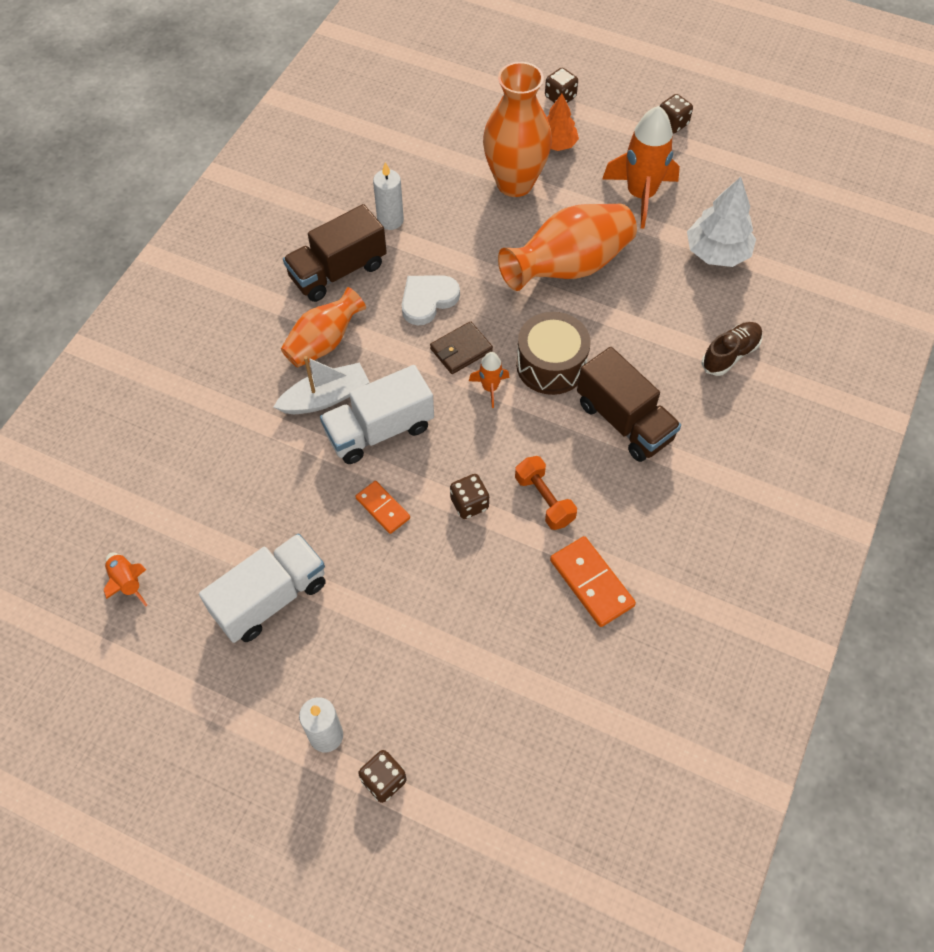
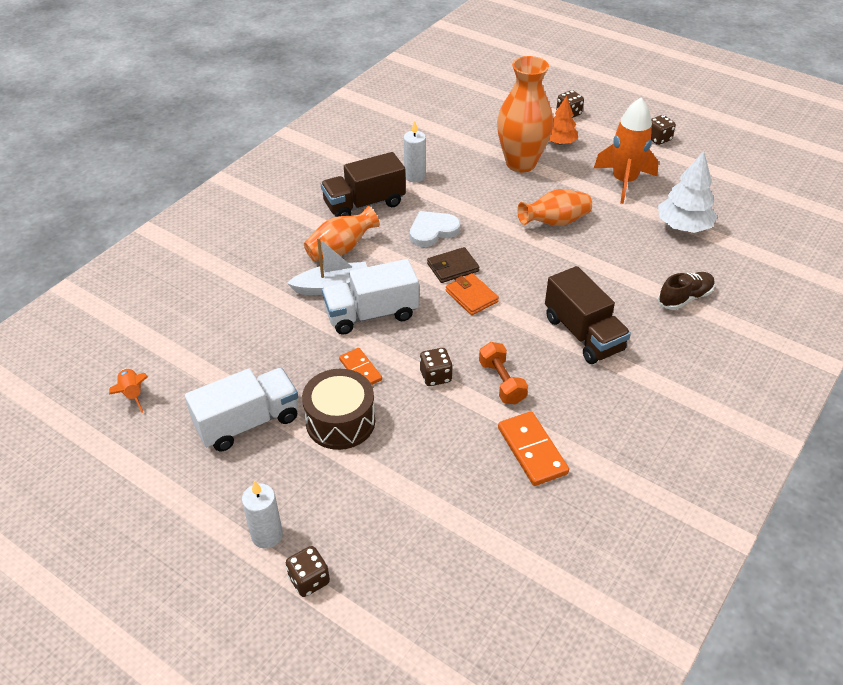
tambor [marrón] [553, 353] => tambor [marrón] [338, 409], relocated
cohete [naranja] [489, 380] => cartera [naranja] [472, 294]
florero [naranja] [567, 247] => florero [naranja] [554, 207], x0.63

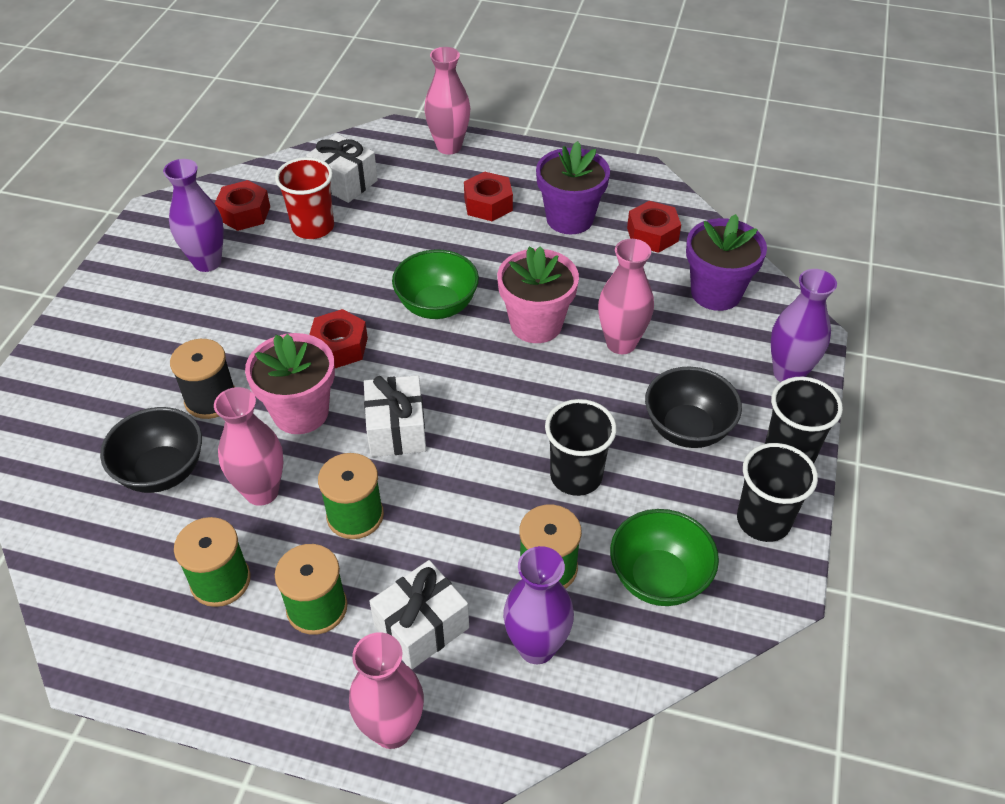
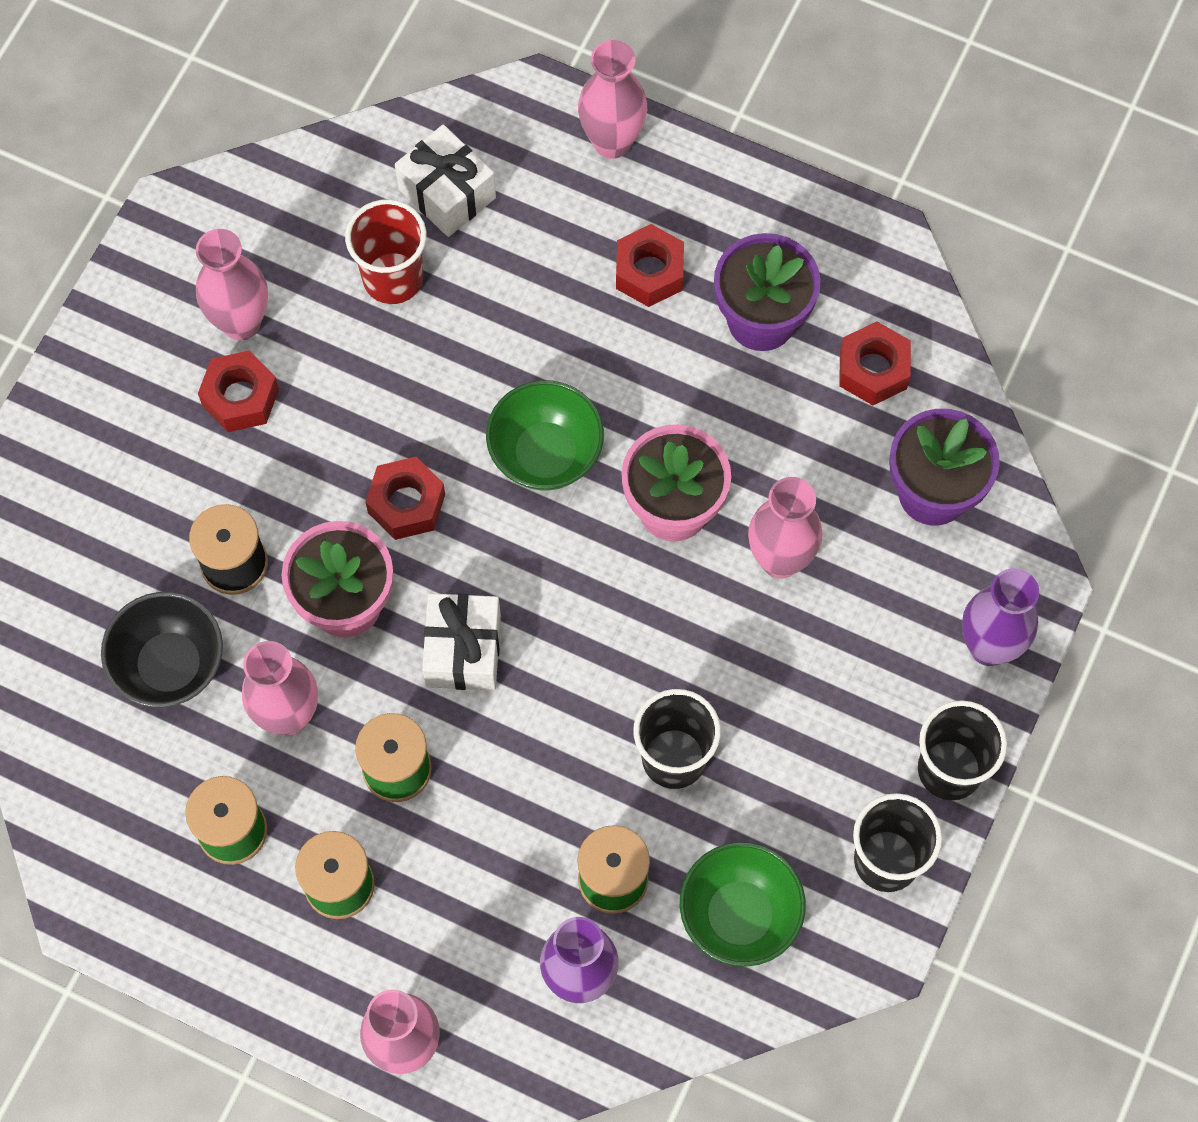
regalo [blanco] [419, 614] => nothing
cuenco [negro] [693, 407] => nothing
tuerca [rojo] [242, 205] => tuerca [rojo] [238, 391], relocated
florero [morado] [193, 215] => florero [rosa] [232, 284]

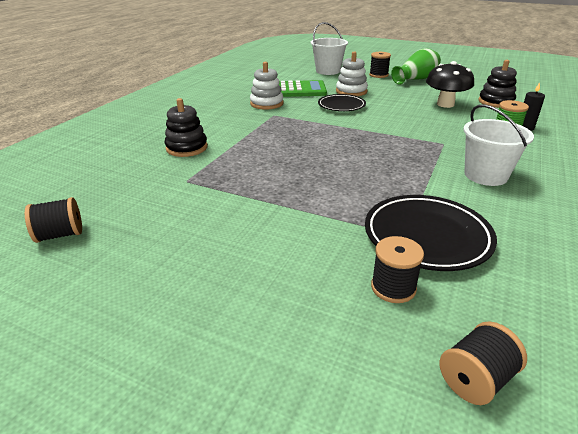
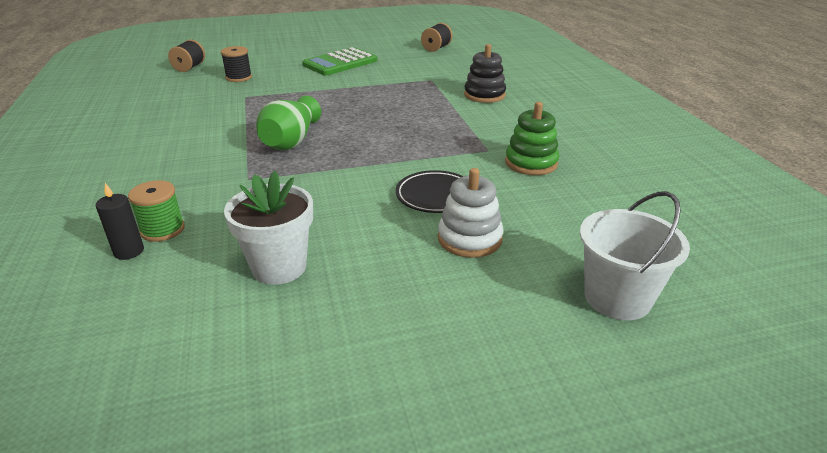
plato [negro] [431, 233] => nothing
carrete [negro] [380, 65] => nothing
balde [blanco] [498, 145] => nothing
juguete apilable [negro] [498, 84] => nothing
calculadora [verde] [303, 88] => calculadora [verde] [339, 61], relocated
florero [verde] [416, 66] => florero [verde] [288, 123], relocated
seta [negro] [450, 84] => maceta [blanco] [268, 227]
juguete apilable [blanco] [266, 86] => juguete apilable [verde] [532, 138]

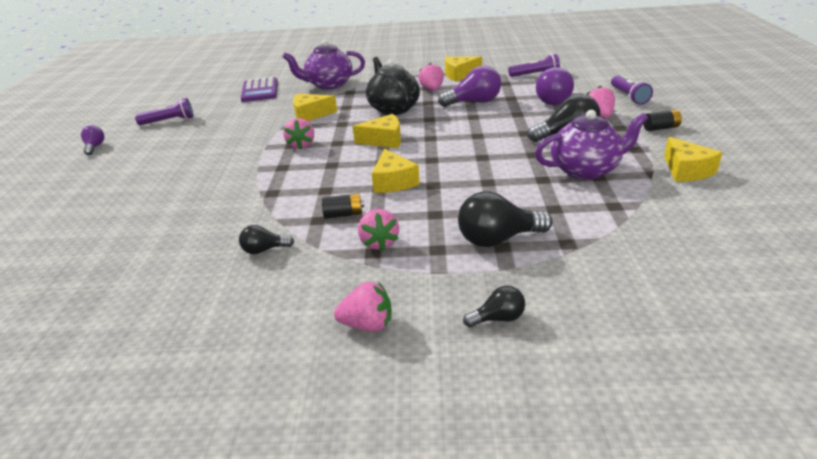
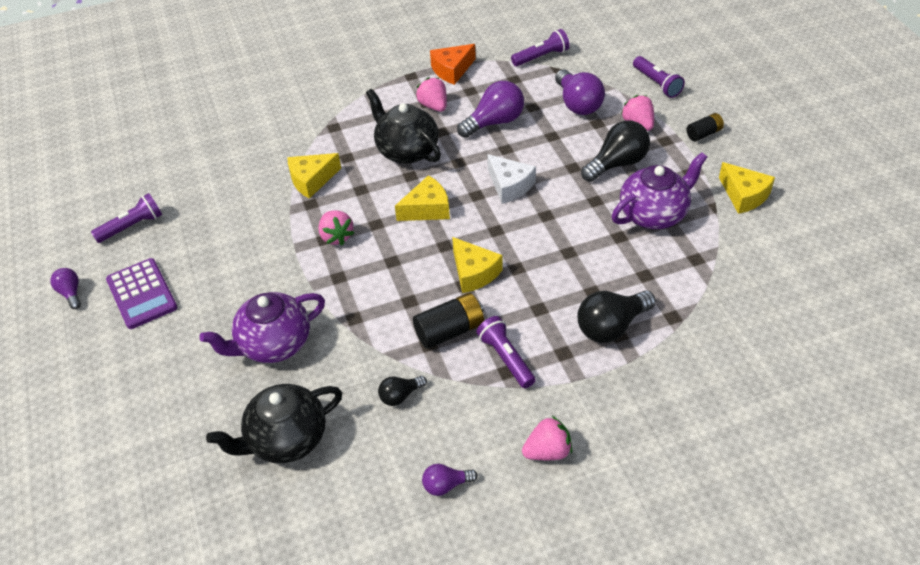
bombilla [negro] [494, 306] => nothing
nothing => tetera [negro] [274, 423]
nothing => bombilla [morado] [450, 480]
nothing => queso [blanco] [511, 179]
calculadora [morado] [259, 89] => calculadora [morado] [141, 293], relocated
tetera [morado] [324, 65] => tetera [morado] [262, 327], relocated
fresa [rosa] [378, 230] => lámpara de mano [morado] [506, 352]
queso [amarillo] [463, 69] => queso [naranja] [453, 64]
pila [negro] [343, 206] => pila [negro] [448, 321], x1.62

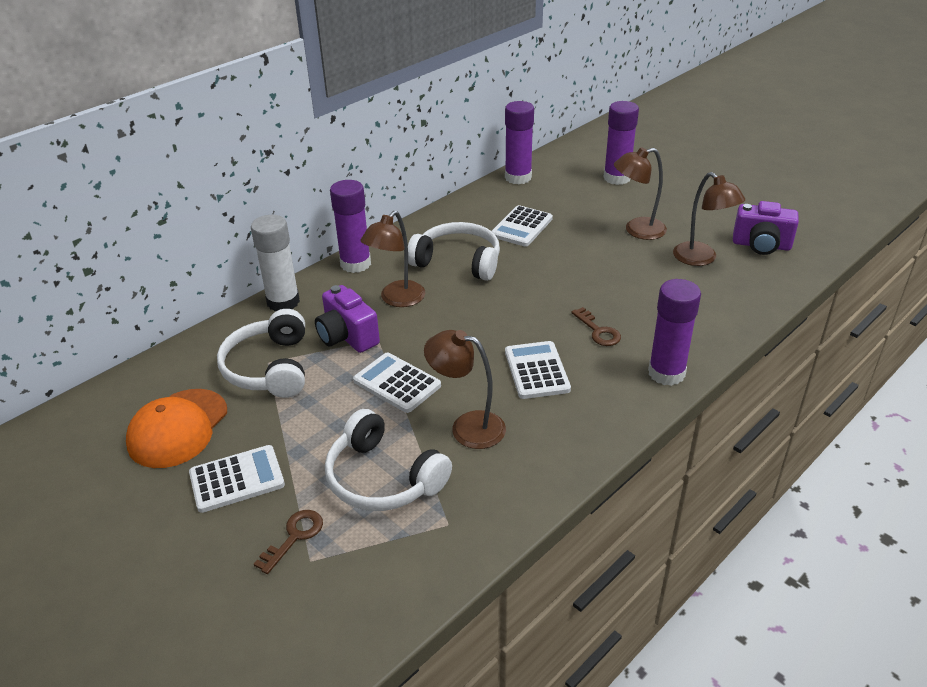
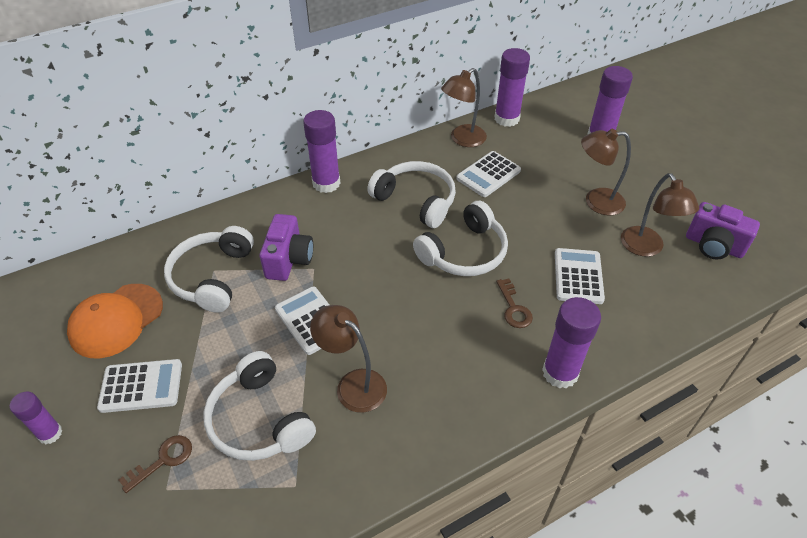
barra de pegamento [blanco] [275, 263] => nothing
nothing => barra de pegamento [morado] [36, 418]
nothing => auriculares [blanco] [460, 238]
lámpara [marrón] [392, 259] => lámpara [marrón] [464, 107], relocated
calculadora [blanco] [538, 370] => calculadora [blanco] [580, 276], relocated
cámara [morado] [347, 319] => cámara [morado] [286, 247], 150 degrees counterclockwise

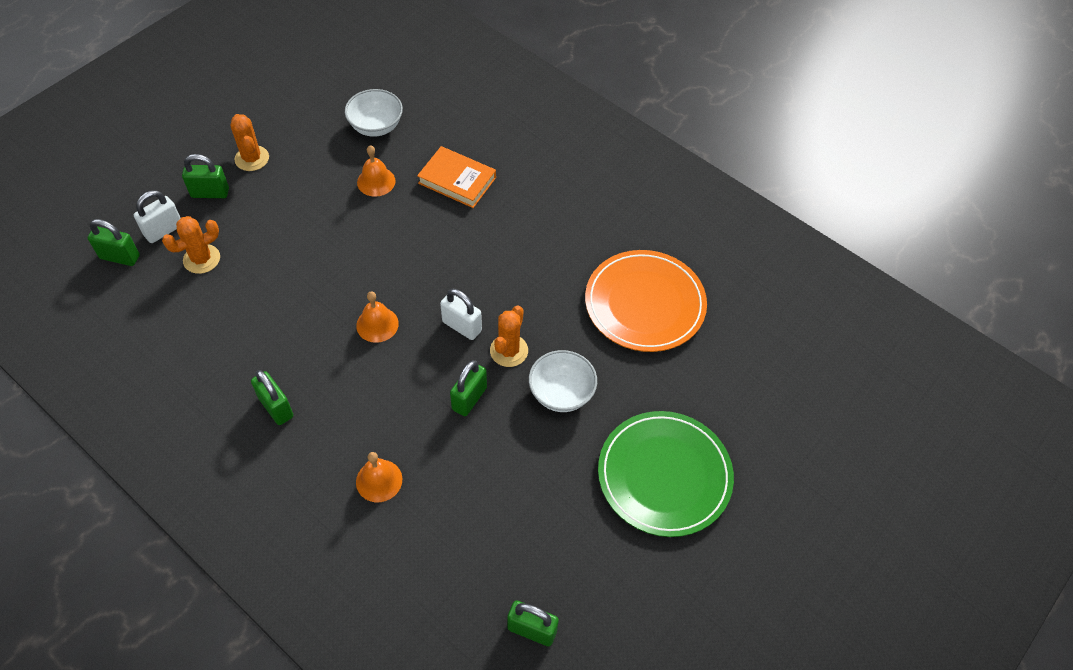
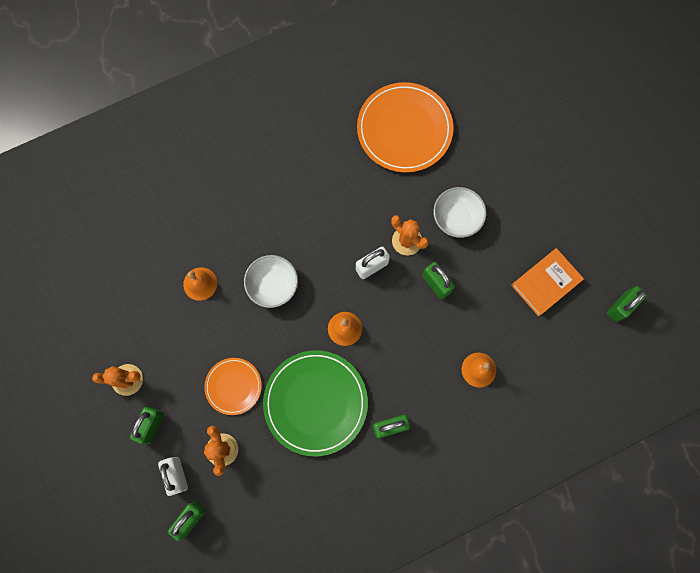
nothing => plato [naranja] [233, 386]
cuenco [blanco] [374, 113] => cuenco [blanco] [271, 281], relocated
libro [naranja] [456, 177] => libro [naranja] [547, 282], relocated
plato [verde] [666, 474] => plato [verde] [315, 403], relocated

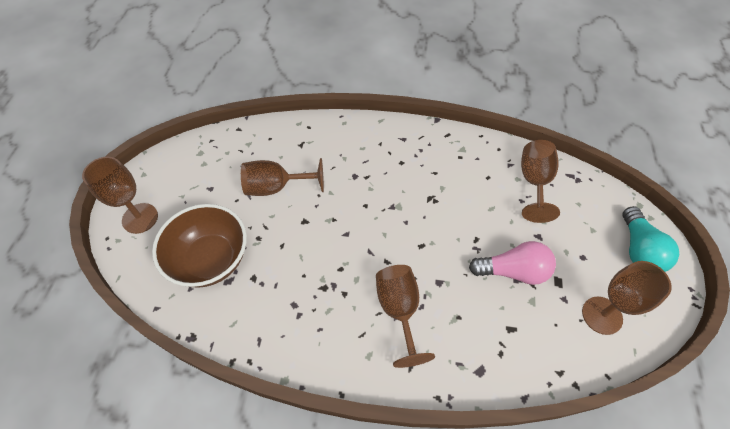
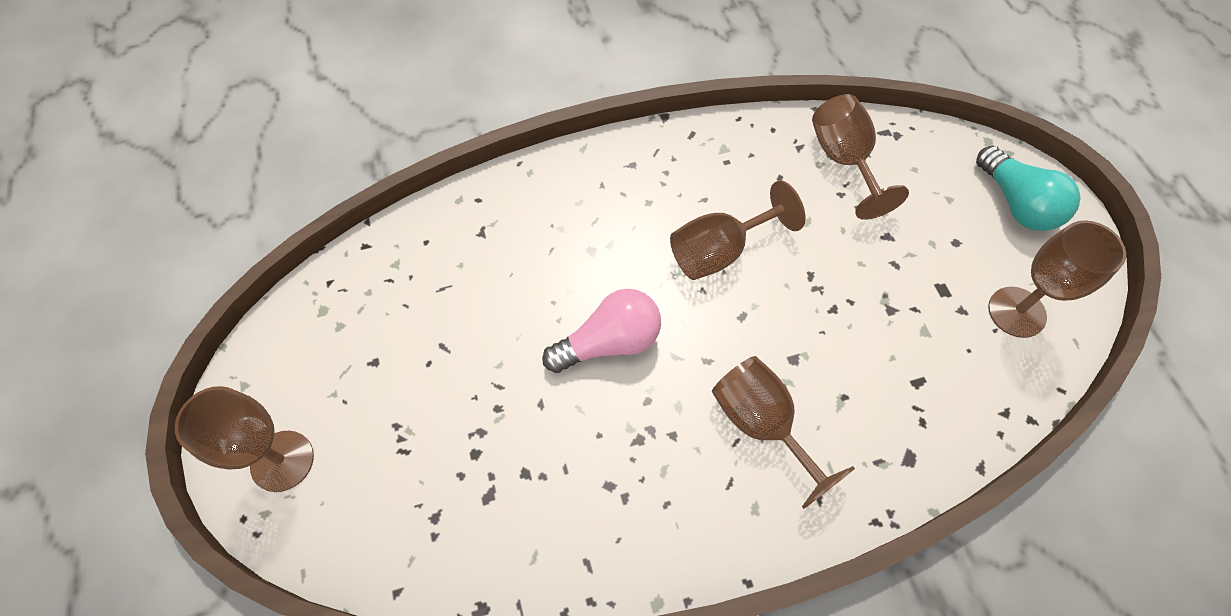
cuenco [marrón] [199, 246] => nothing
copa [marrón] [282, 177] => copa [marrón] [738, 230], relocated
bombilla [rosa] [512, 263] => bombilla [rosa] [601, 331], relocated

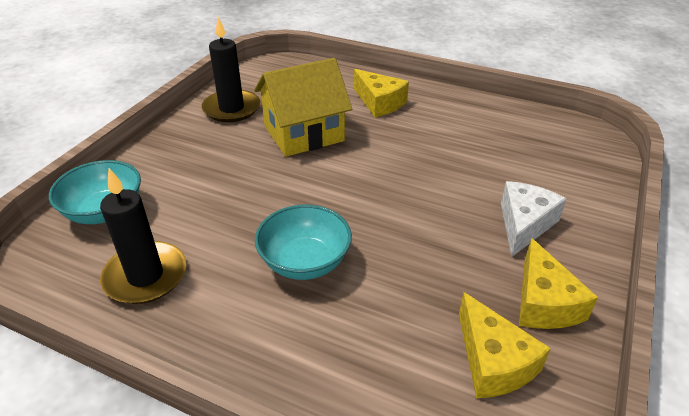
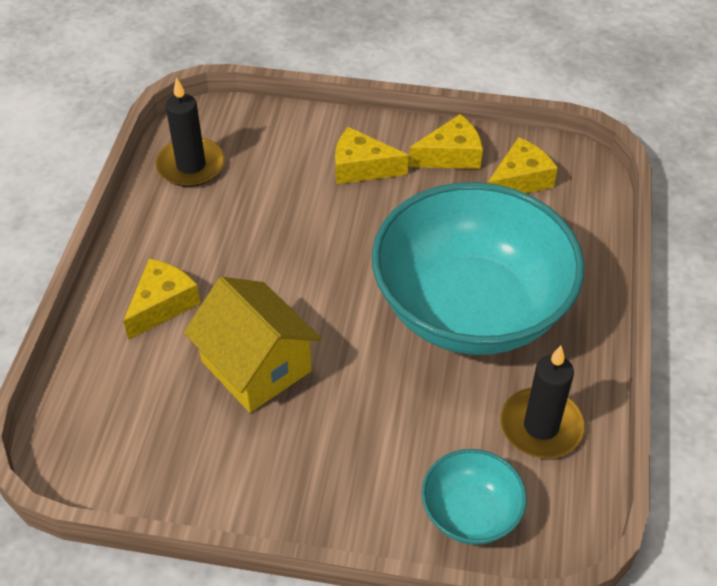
vela [negro] [231, 69] => vela [negro] [190, 132], relocated
queso [blanco] [534, 219] => queso [amarillo] [372, 155]
cuenco [turquesa] [303, 242] => cuenco [turquesa] [478, 268], x2.26

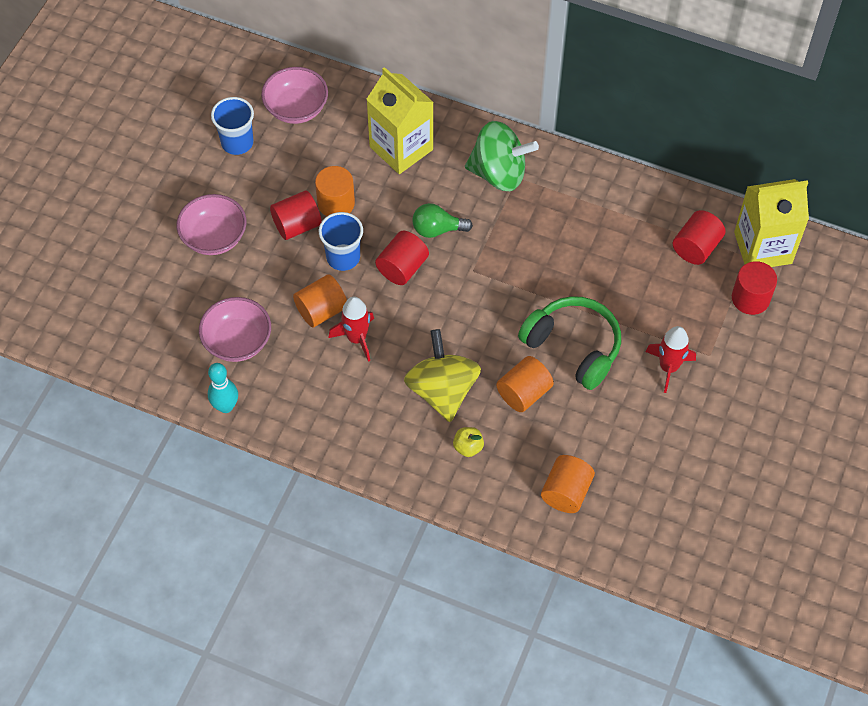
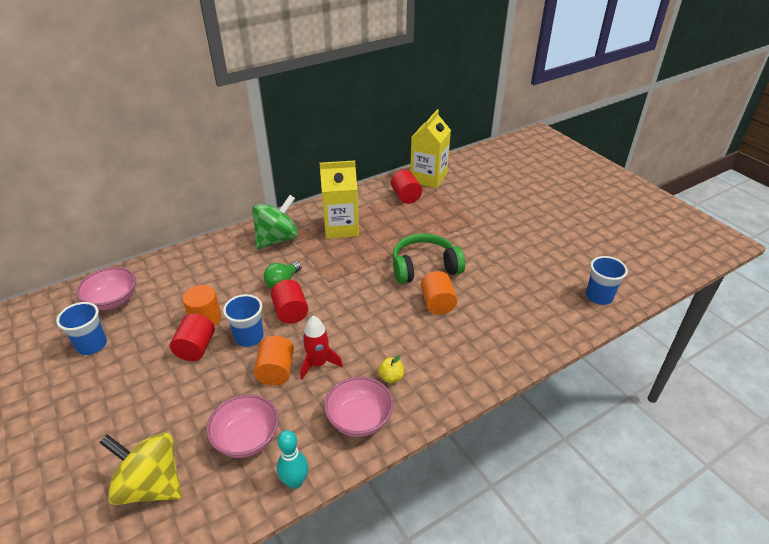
cilindro [naranja] [568, 484] => nothing
cohete [rojo] [670, 359] => nothing
cilindro [rojo] [754, 288] => nothing
nothing => vaso [azul] [607, 280]
cuenco [rosa] [211, 224] => cuenco [rosa] [358, 406], relocated
cartón de leche [amarillo] [400, 120] => cartón de leche [amarillo] [339, 199], relocated
peonza [amarillo] [442, 375] => peonza [amarillo] [140, 469], relocated
manzana [amarillo] [468, 442] => manzana [amarillo] [391, 369], relocated

